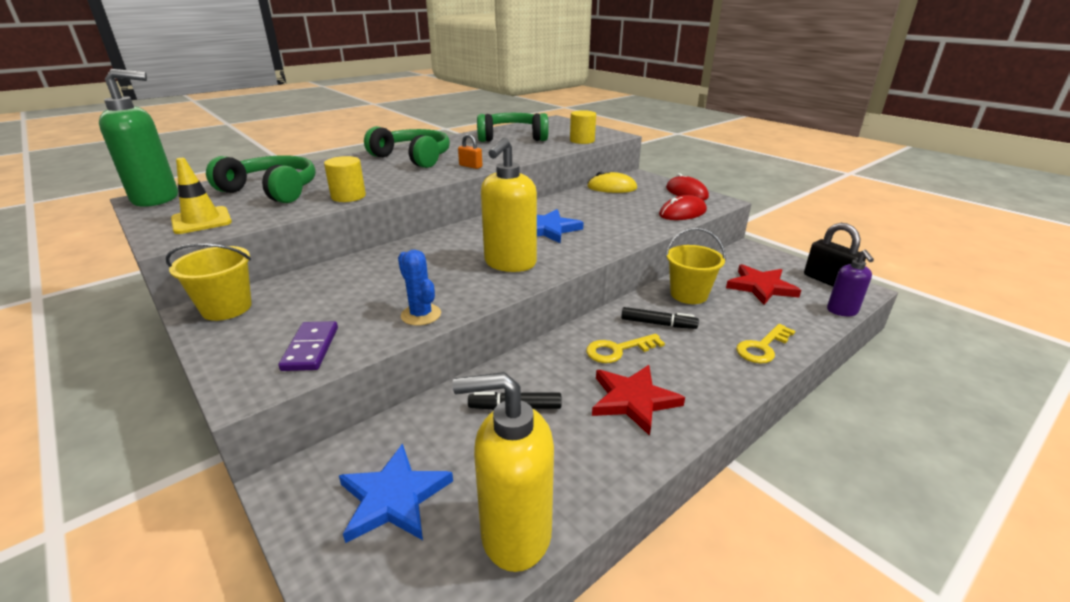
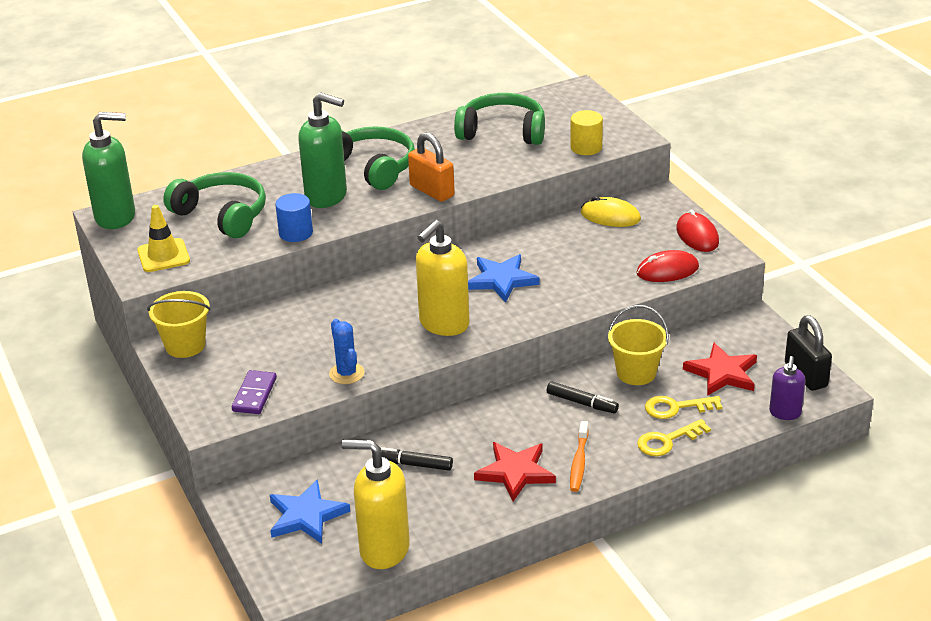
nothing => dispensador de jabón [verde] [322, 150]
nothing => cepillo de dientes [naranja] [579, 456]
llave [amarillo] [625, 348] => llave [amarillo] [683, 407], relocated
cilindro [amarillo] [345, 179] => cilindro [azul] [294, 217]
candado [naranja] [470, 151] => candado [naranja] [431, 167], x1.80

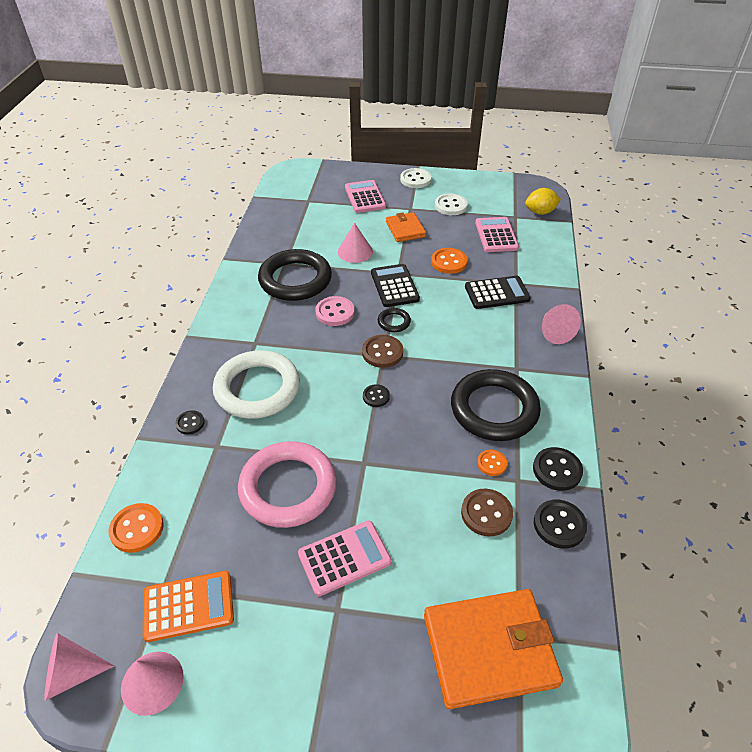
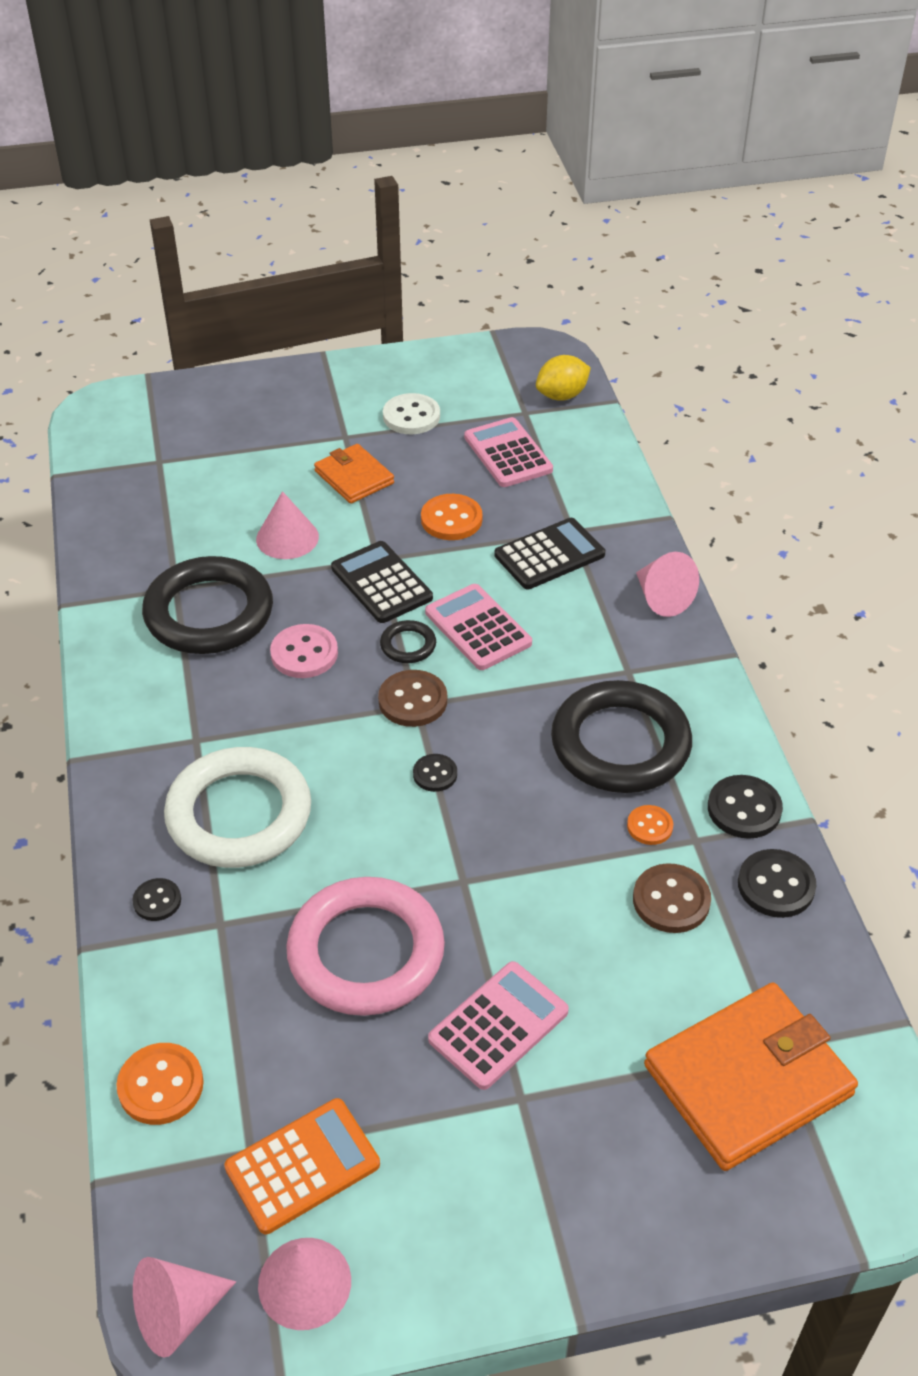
botón [blanco] [415, 178] => nothing
calculadora [rosa] [365, 196] => calculadora [rosa] [478, 627], relocated

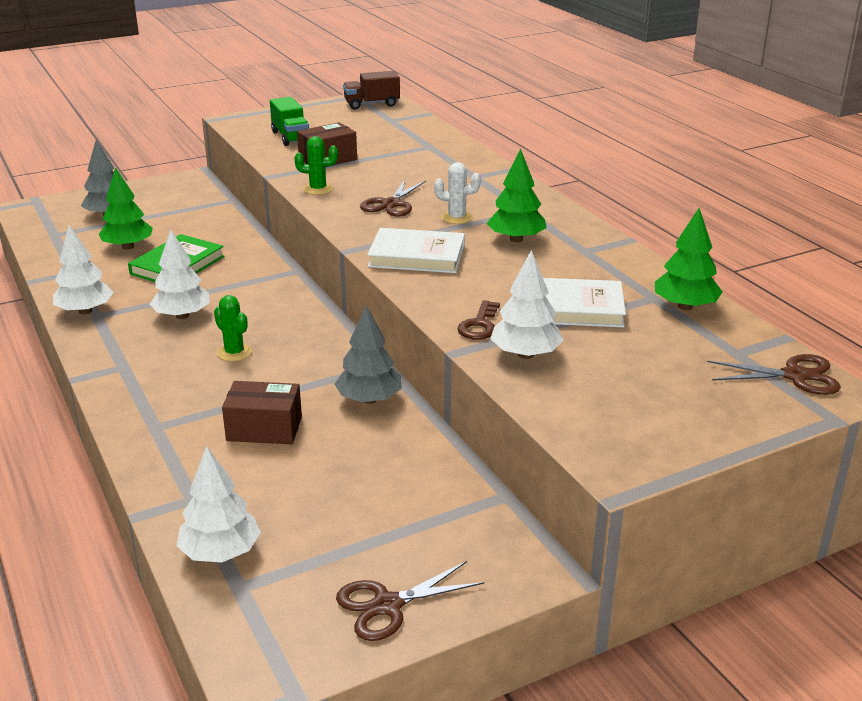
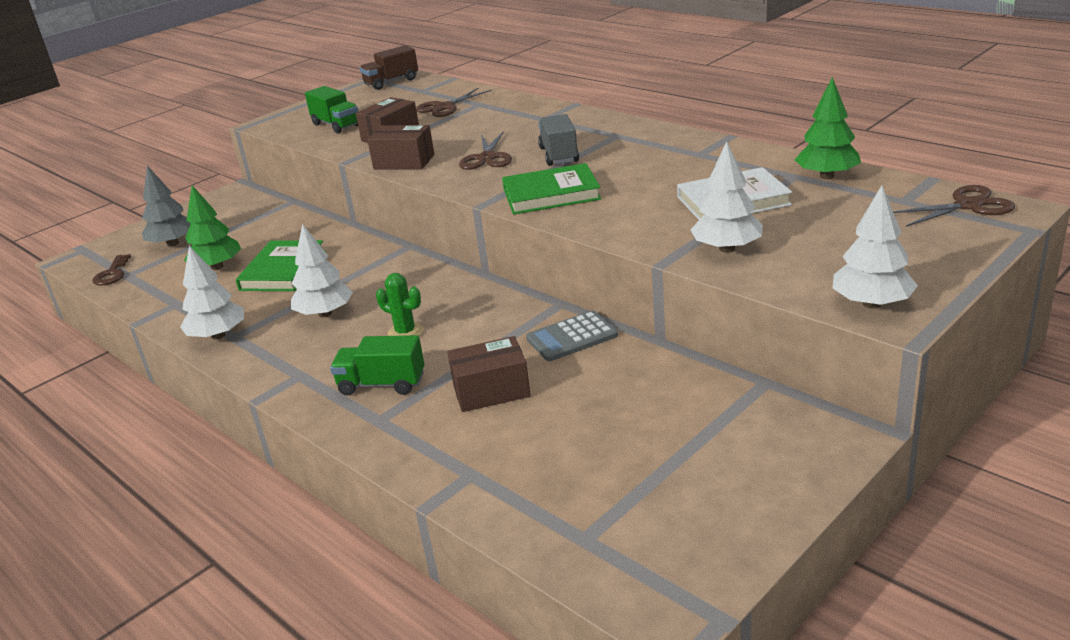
árbol [verde] [516, 195] => nothing
nothing => camión [verde] [377, 365]
árbol [blanco] [219, 504] => árbol [blanco] [875, 247], relocated
tijeras [marrón] [410, 601] => tijeras [marrón] [454, 102], relocated
llave [marrón] [478, 320] => llave [marrón] [111, 269], relocated
cactus [verde] [316, 165] => caja [marrón] [400, 147]
árbol [gris] [368, 354] => calculadora [gris] [572, 336]
cactus [blanco] [457, 193] => camión [gris] [558, 140]
libro [blanco] [416, 250] => libro [verde] [551, 189]

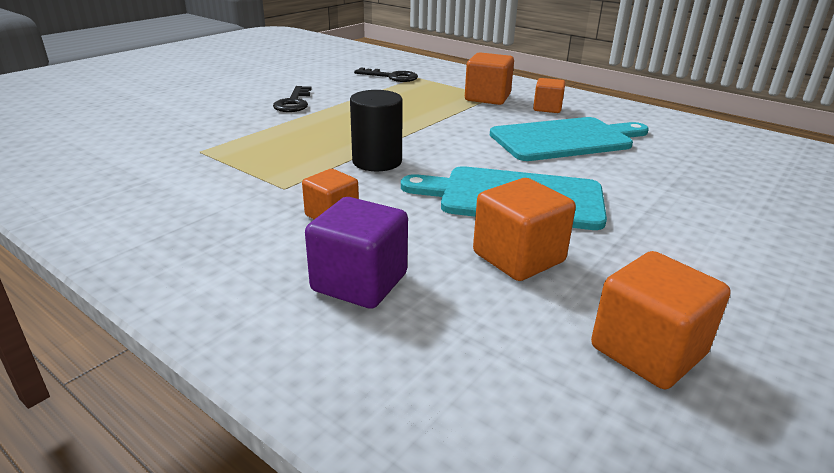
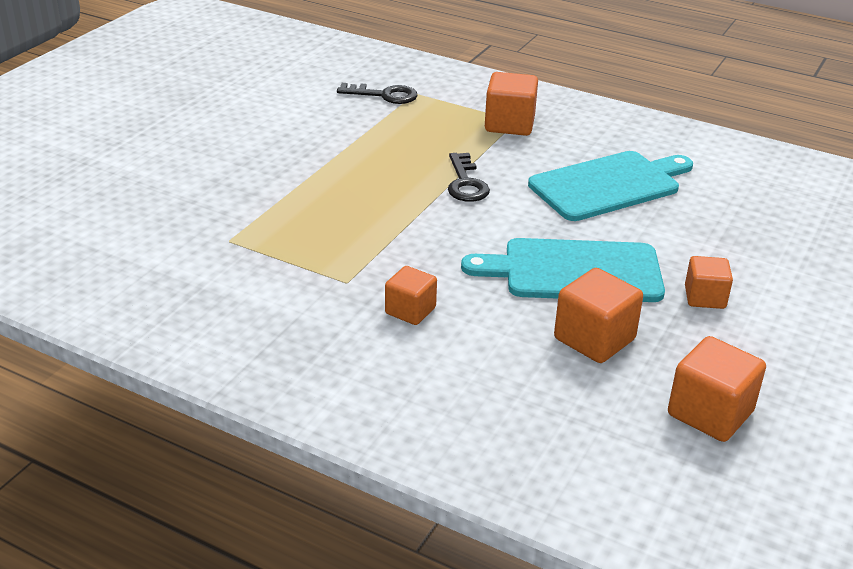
cubo [morado] [356, 253] => nothing
cilindro [negro] [376, 130] => nothing
llave [negro] [292, 99] => llave [negro] [469, 177], relocated
cubo [naranja] [549, 95] => cubo [naranja] [709, 282], relocated

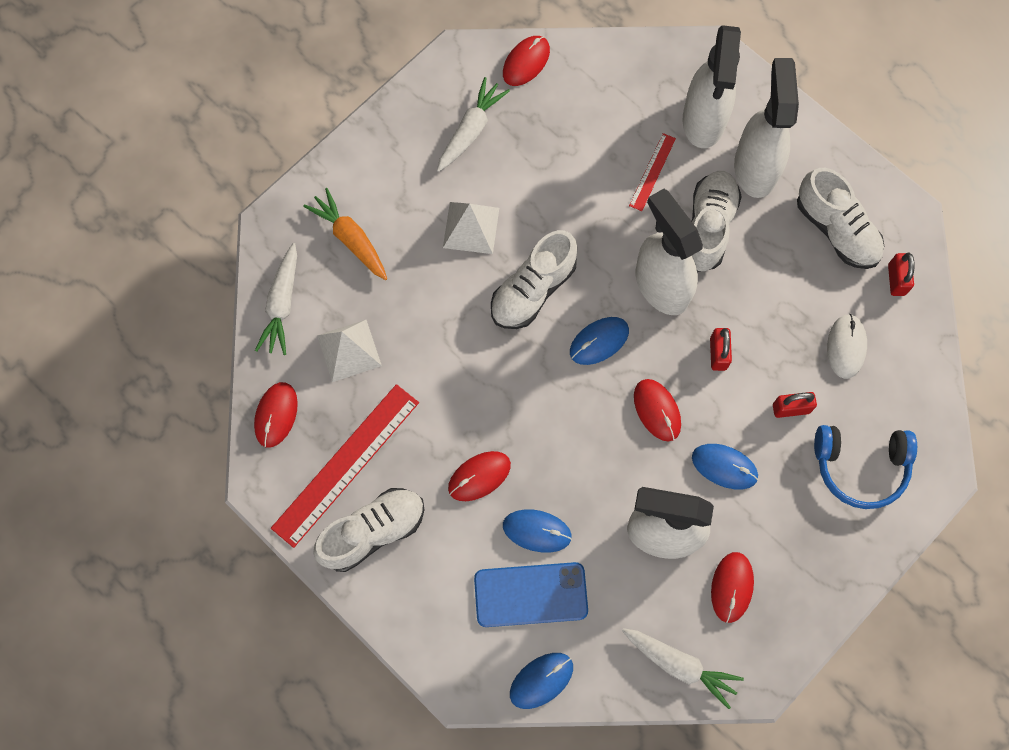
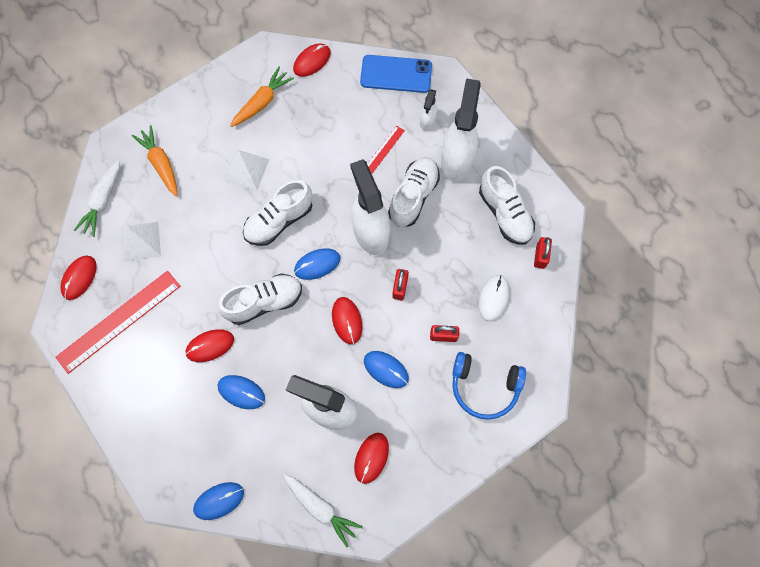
zapato [blanco] [369, 530] => zapato [blanco] [260, 299], relocated
móvil [azul] [531, 594] => móvil [azul] [396, 74], relocated
zanahoria [blanco] [473, 124] => zanahoria [naranja] [262, 97]
pulverizador [blanco] [712, 86] => pulverizador [blanco] [428, 110], x0.48

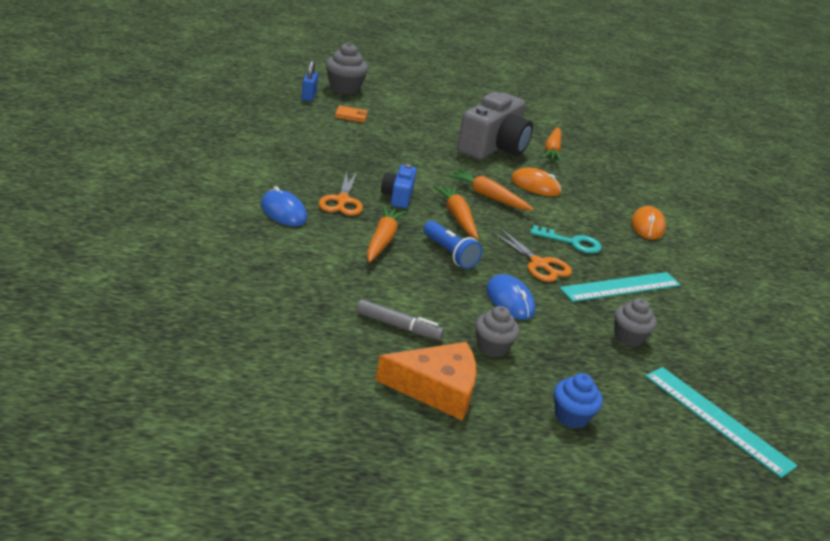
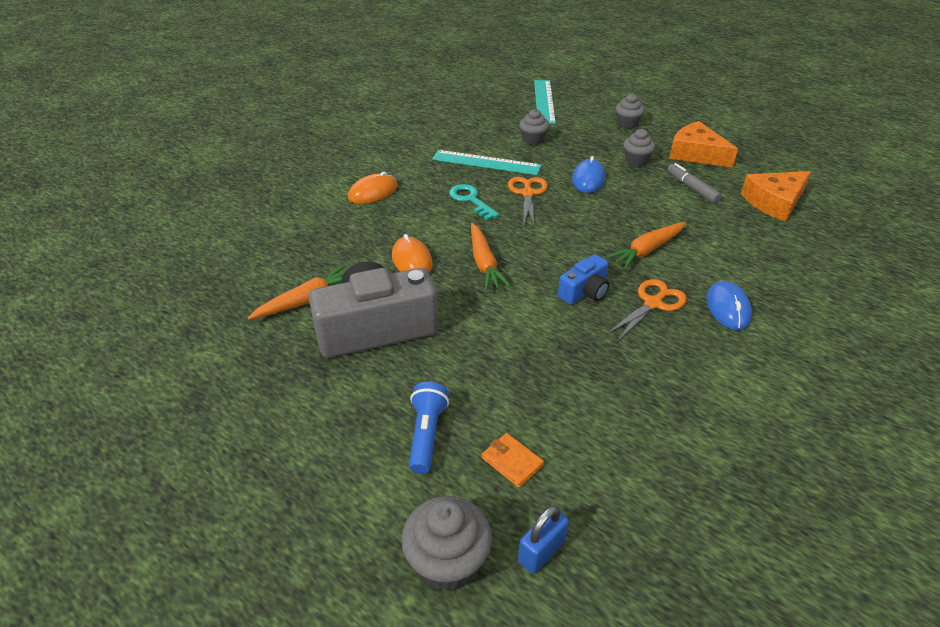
zanahoria [naranja] [455, 212] => nothing
nothing => queso [naranja] [776, 196]
lámpara de mano [azul] [452, 245] => lámpara de mano [azul] [429, 428], relocated
magdalena [azul] [578, 400] => magdalena [gris] [630, 111]

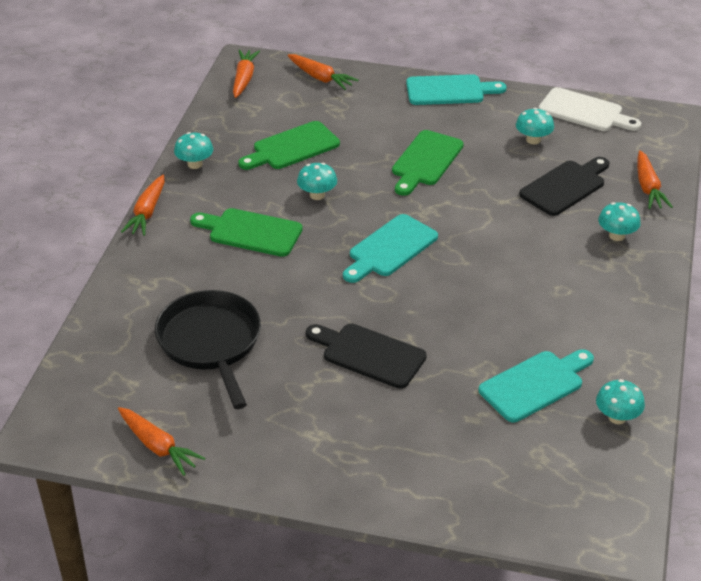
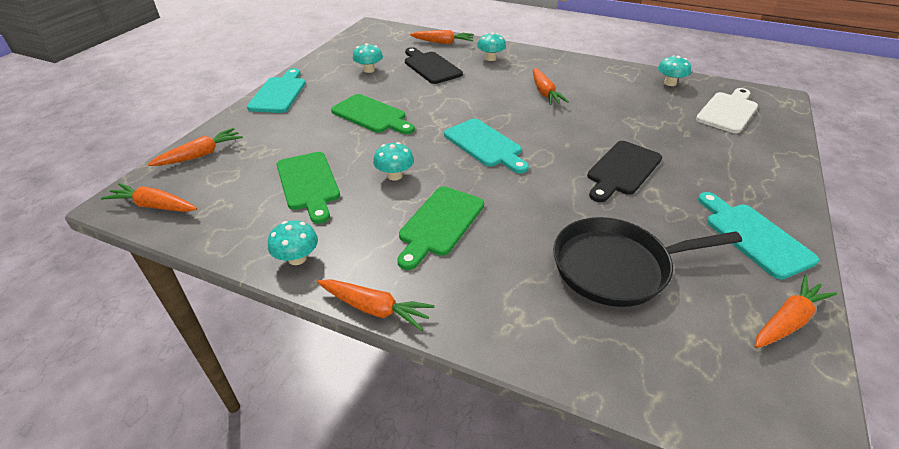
nothing => zanahoria [naranja] [551, 86]
tabla de cortar [turquesa] [536, 385] => tabla de cortar [turquesa] [758, 236], relocated
tabla de cortar [blanco] [590, 109] => tabla de cortar [blanco] [727, 110], relocated

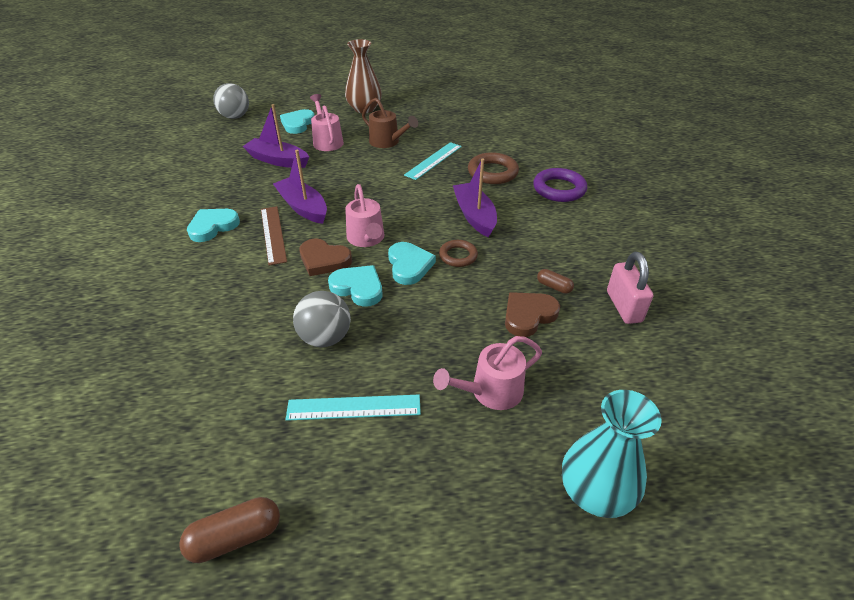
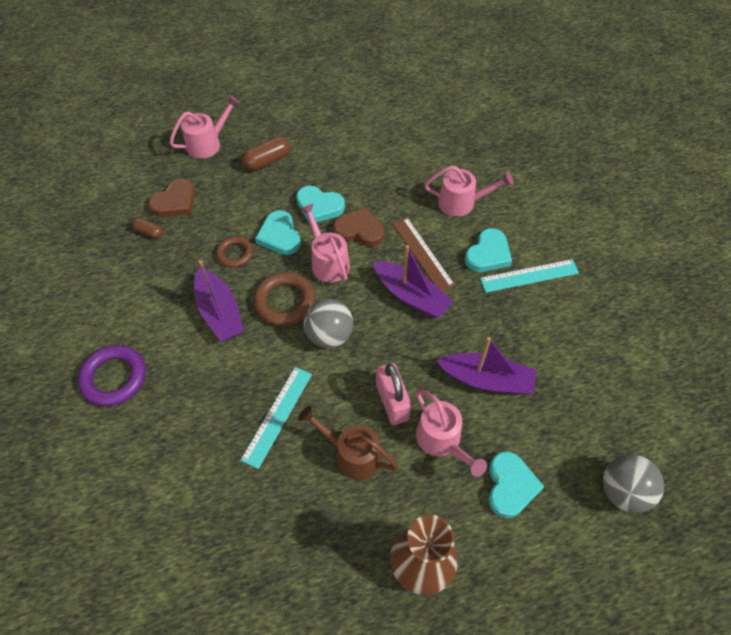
florero [turquesa] [612, 454] => nothing
nothing => regadera [rosa] [469, 191]
cápsula [marrón] [229, 530] => cápsula [marrón] [266, 153], relocated
regla [turquesa] [353, 408] => regla [turquesa] [529, 276], relocated
pelota [gris] [322, 319] => pelota [gris] [328, 323], relocated
anillo [marrón] [493, 168] => anillo [marrón] [284, 299], relocated
candado [rosa] [630, 288] => candado [rosa] [394, 394], relocated

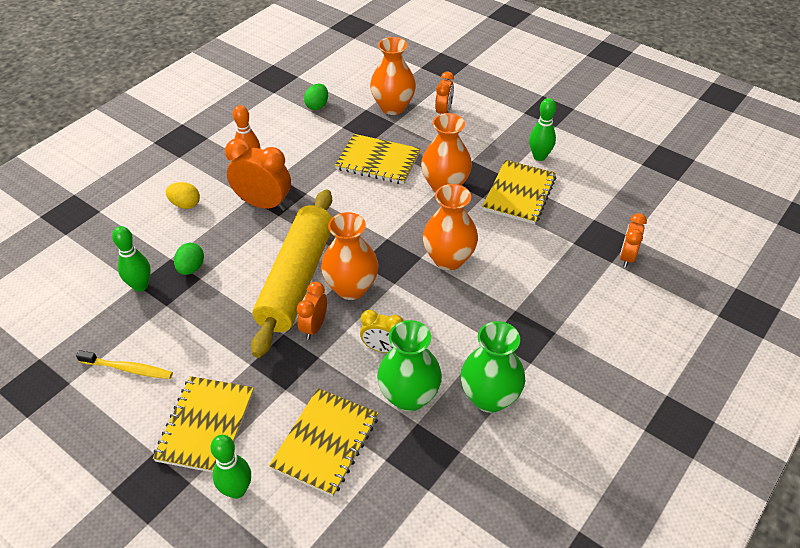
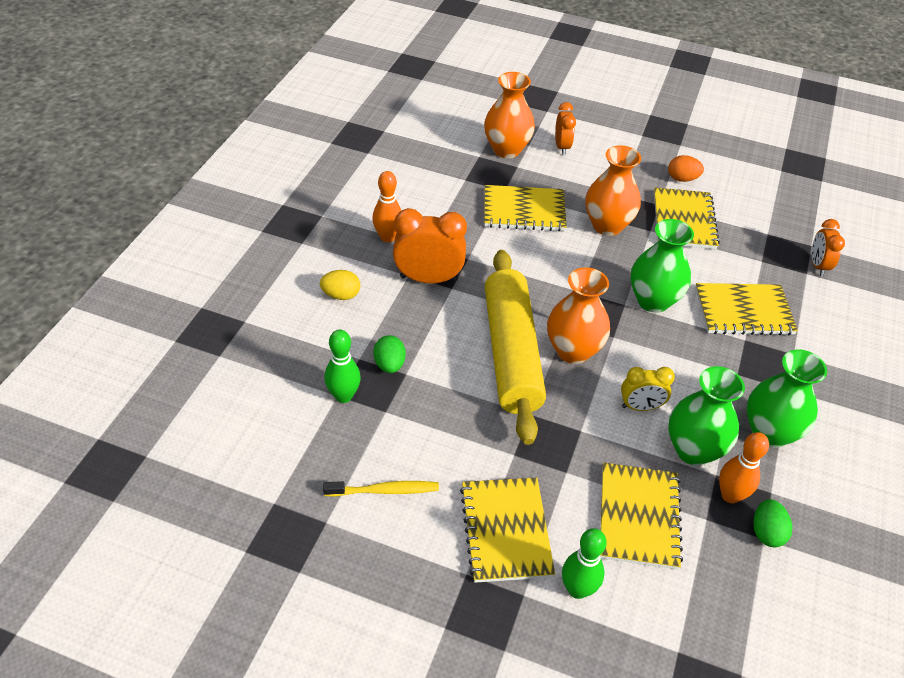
despertador [naranja] [312, 311] => nothing
nothing => cuaderno [amarillo] [746, 309]
nothing => bolo [naranja] [744, 467]
huevo [verde] [316, 96] => huevo [verde] [772, 523], relocated
bolo [verde] [542, 129] => huevo [naranja] [686, 168]
florero [naranja] [450, 227] => florero [verde] [662, 266]

